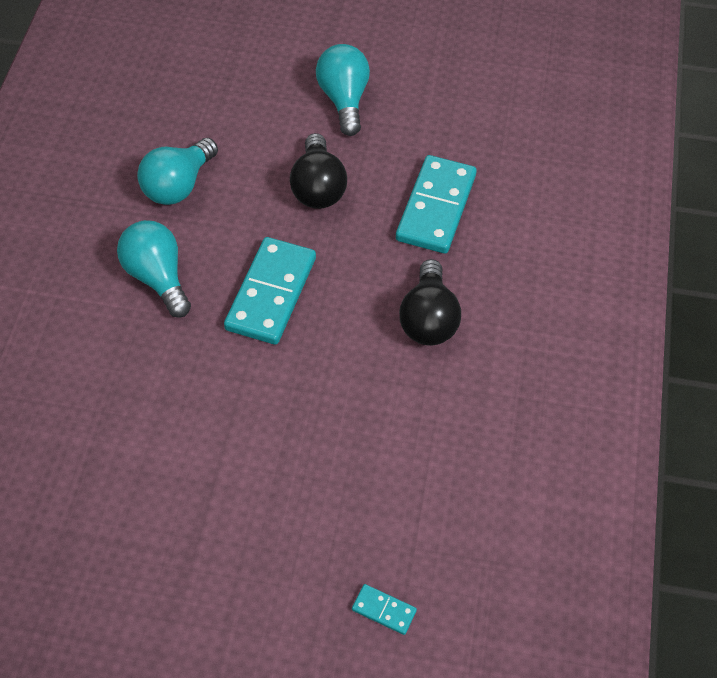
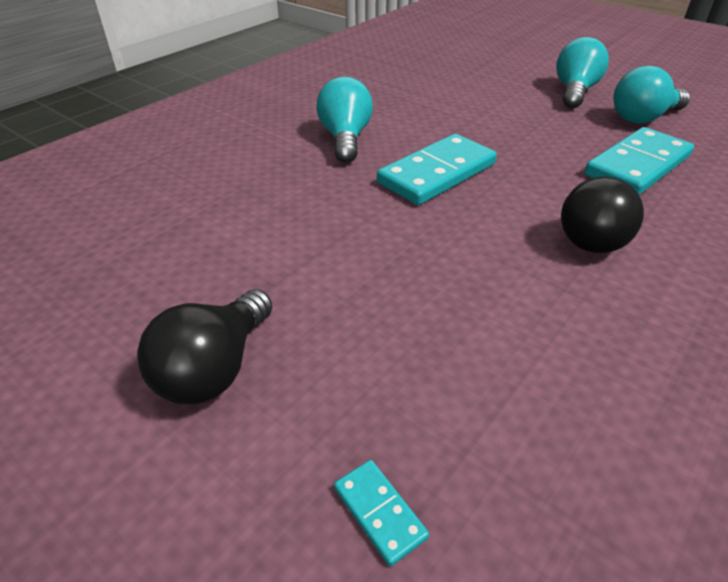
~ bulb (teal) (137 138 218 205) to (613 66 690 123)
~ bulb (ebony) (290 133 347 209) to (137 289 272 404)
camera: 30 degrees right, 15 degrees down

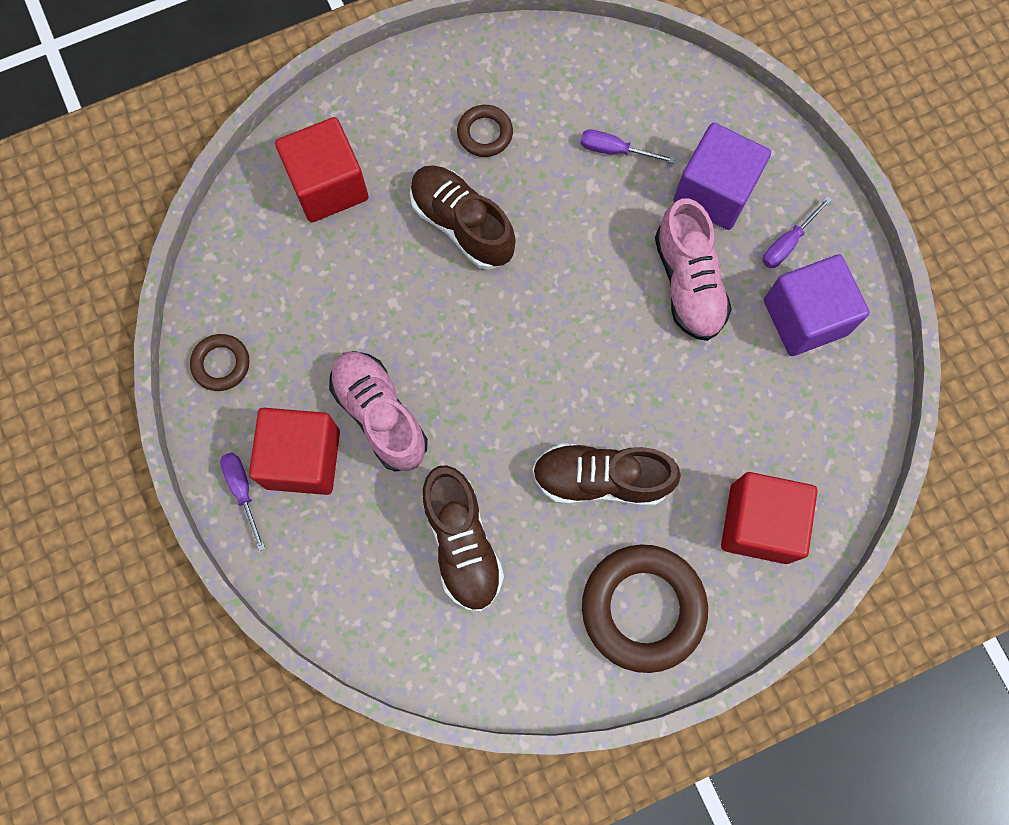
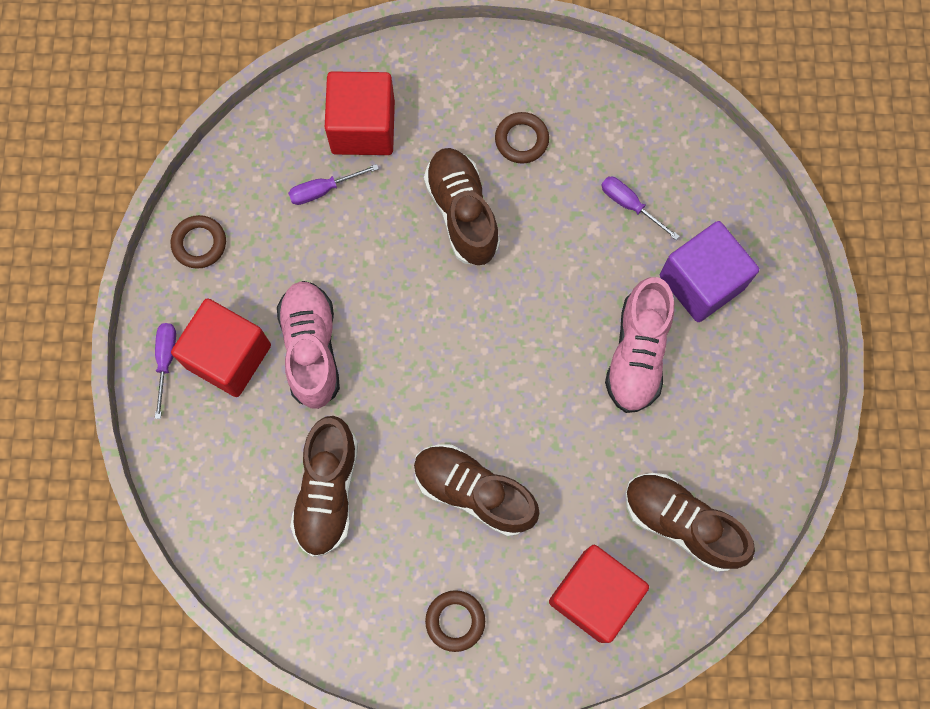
~ torus (brown) (582 544 708 673) = (425 590 485 652) x0.50
~ hand screwdriver (violet) (763 196 832 268) to (288 164 379 205)
- block (violet) (764 254 870 356)
+ sneaker (brown) (625 473 755 572)
camera: 25 degrees right, 0 degrees up

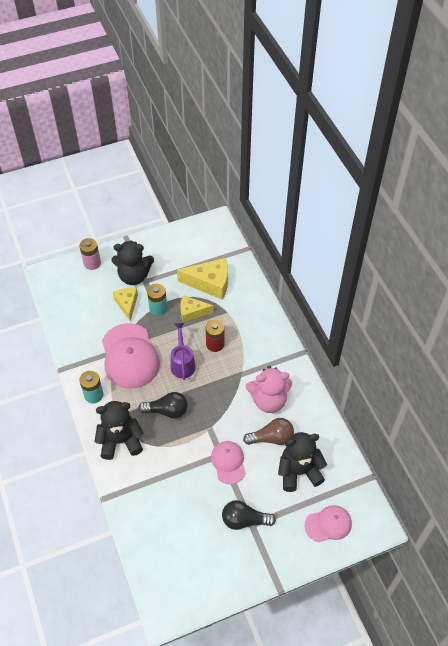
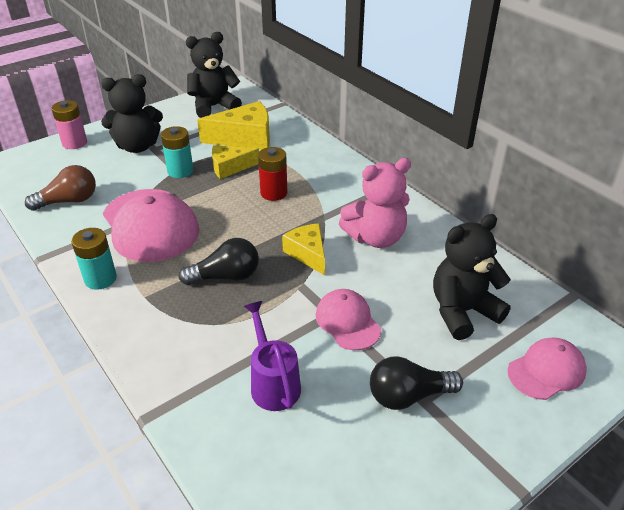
~ teddy bear (ebony) (94 401 143 460) to (186 32 242 118)
~ cheese wedge (golden) (113 288 138 321) to (282 223 325 275)
~ sprinkling can (violet) (171 323 196 380) to (244 301 301 411)
~ bulb (brown) (243 418 294 445) to (25 165 96 211)
camera: 15 degrees left, 15 degrees down

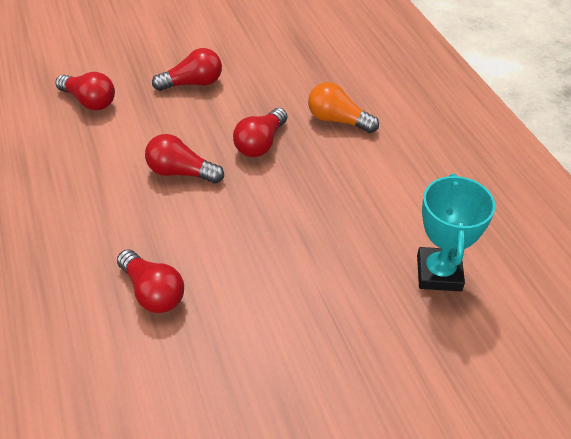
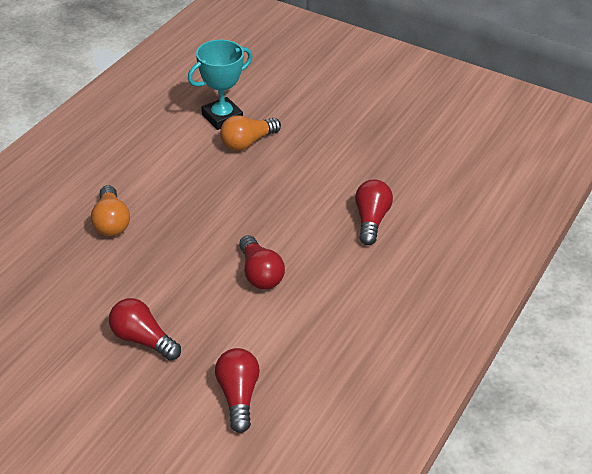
- bulb (scarlet) (233 108 287 157)
+ bulb (bright orange) (220 115 281 151)
camera: 130 degrees left, 5 degrees down

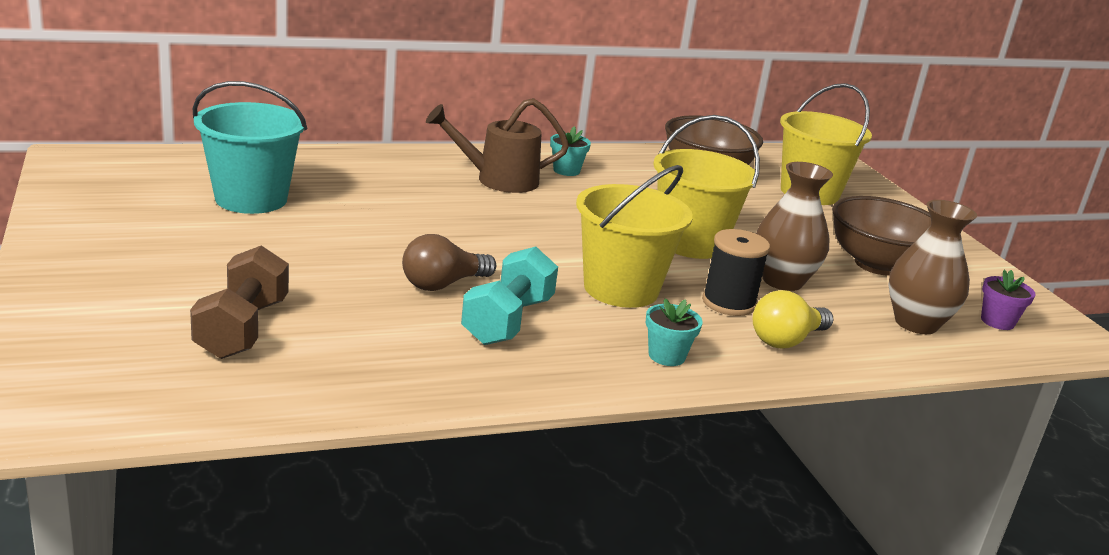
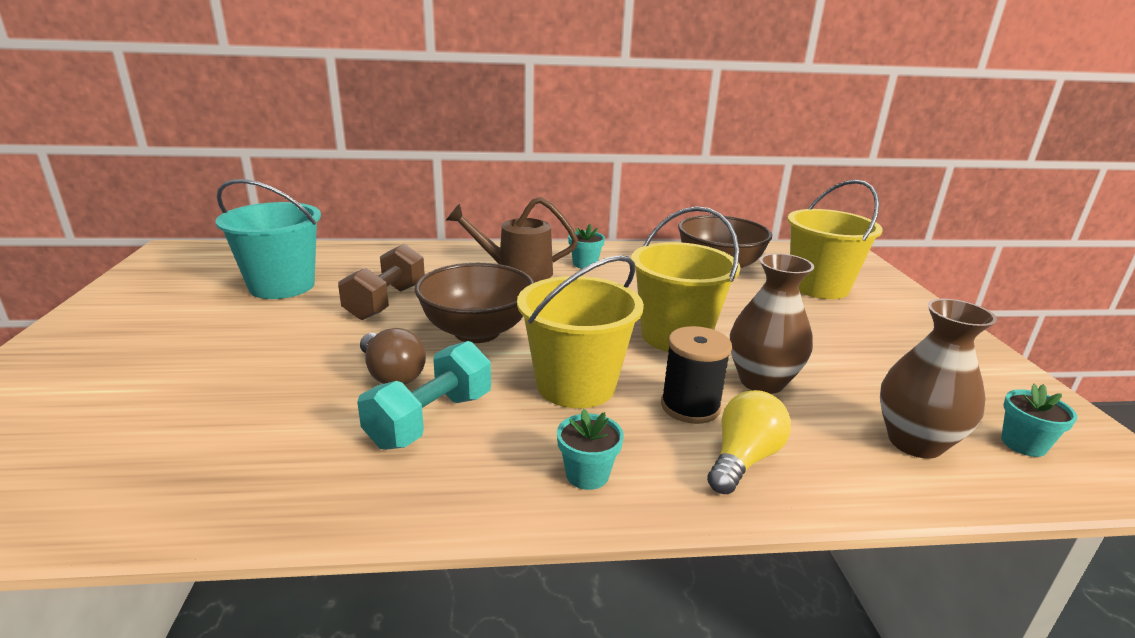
~ hand weight (brown) (190 246 289 359) to (338 244 425 320)
~ bulb (brown) (402 234 496 291) = (360 328 426 385) 105 degrees counterclockwise
~ bulb (golden) (753 290 834 348) = (707 390 791 494) 150 degrees clockwise
~ deep dish (brown) (832 196 931 275) to (415 263 534 343)
~ plant pot (violet) (981 269 1036 330) to plant pot (teal) (1001 384 1077 457)
camera: 15 degrees right, 0 degrees up

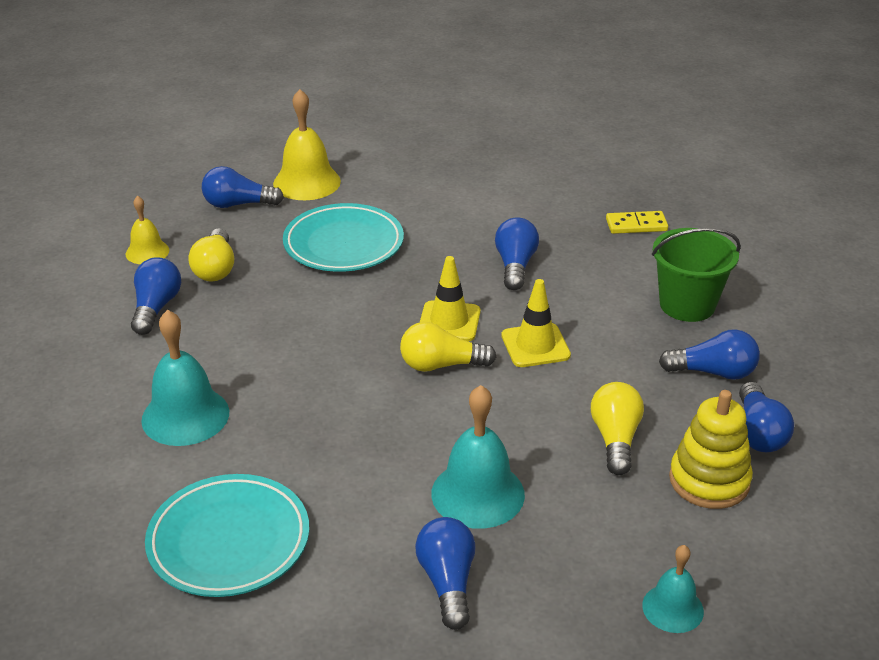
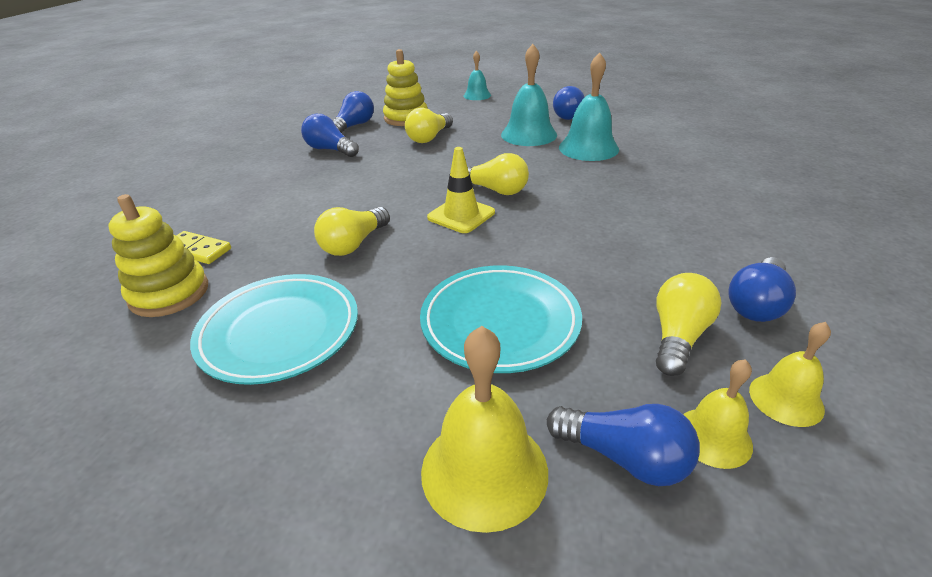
~ school bell (teal) (141 310 229 446) to (559 53 619 161)
~ dinner plate (teal) (145 474 309 597) to (190 274 358 385)
~ bulb (cobalt) (495 217 539 290) to bulb (golden) (314 207 390 256)
- traffic cone (golden) (501 279 571 367)
- bucket (leaf-green) (652 228 741 322)
+ stacking rings (golden) (108 194 208 317)
+ school bell (golden) (683 359 753 469)
camera: 150 degrees left, 0 degrees up

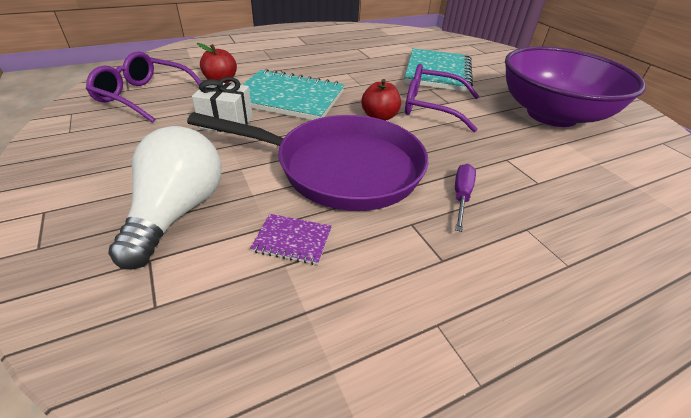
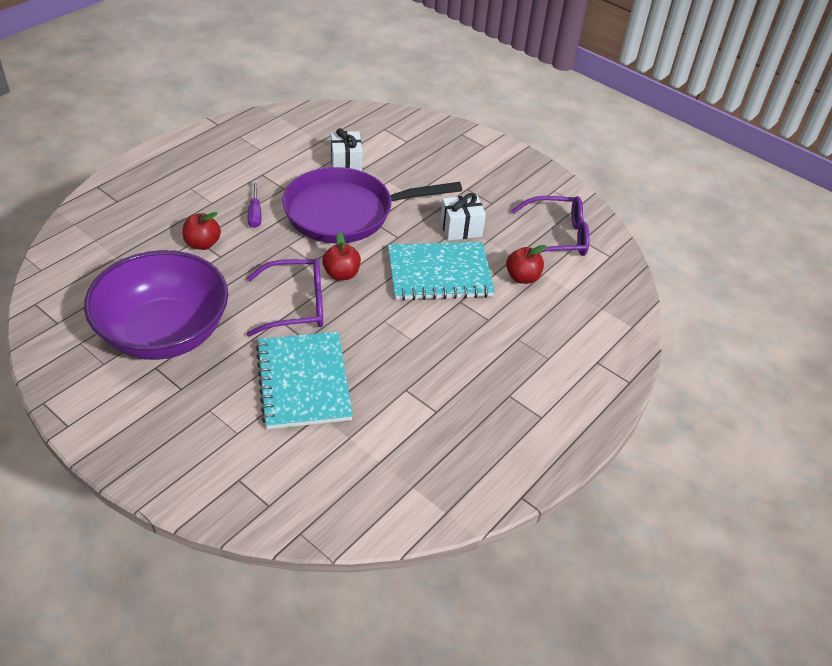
- bulb (snow-white) (108 126 222 270)
~ notepad (violet) (250 214 332 265) to present (snow-white) (331 128 362 171)
+ apple (scarlet) (183 212 221 250)
camera: 155 degrees right, 5 degrees up

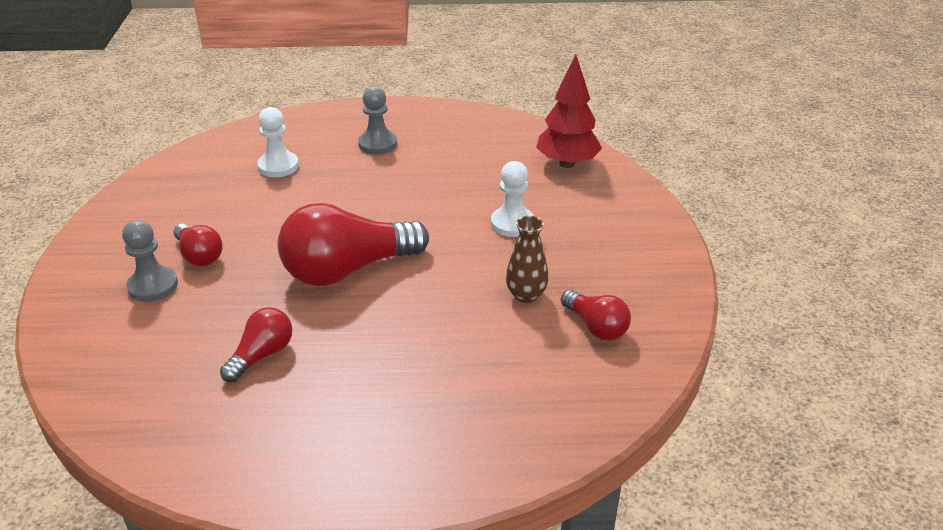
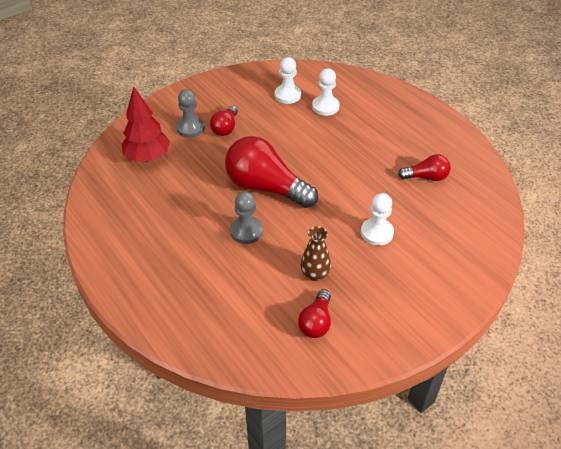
~ bulb (scarlet) (220 307 292 382) to (398 154 451 181)
~ chess pawn (grey) (358 86 397 155) to (230 192 263 244)
~ tree (scarlet) (536 55 602 168) to (122 86 170 162)
+ chess pawn (snow-white) (275 57 301 104)
camera: 55 degrees right, 10 degrees up

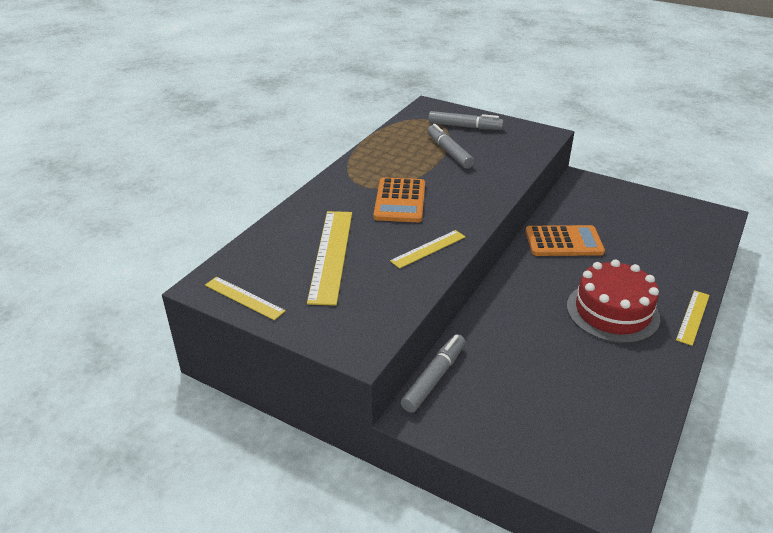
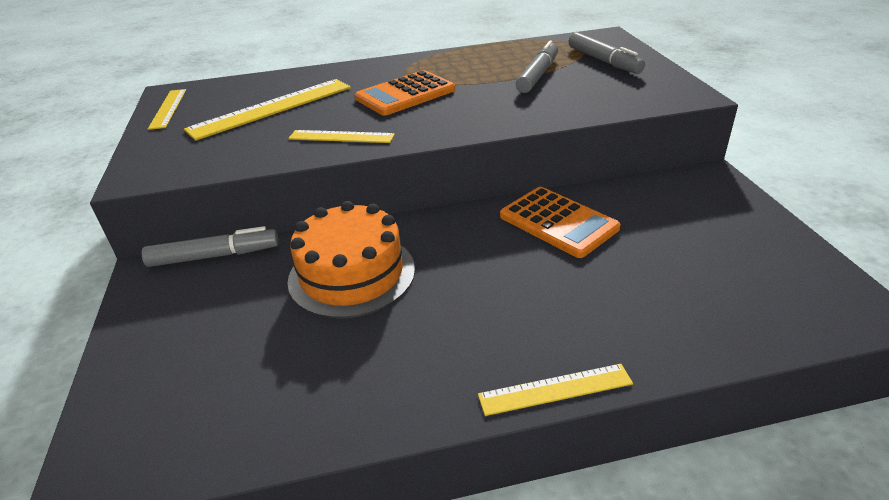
- layer cake (scarlet) (567 259 660 343)
+ layer cake (bright orange) (288 201 415 319)
camera: 50 degrees right, 0 degrees up

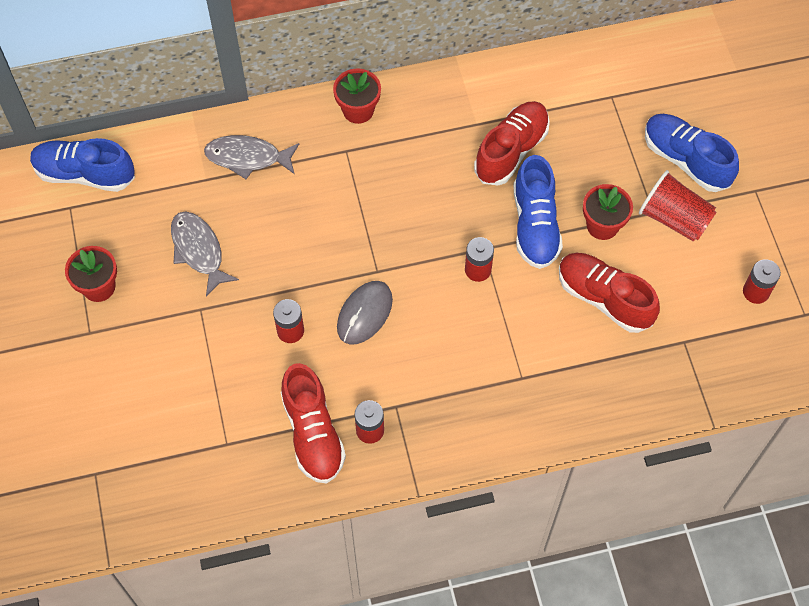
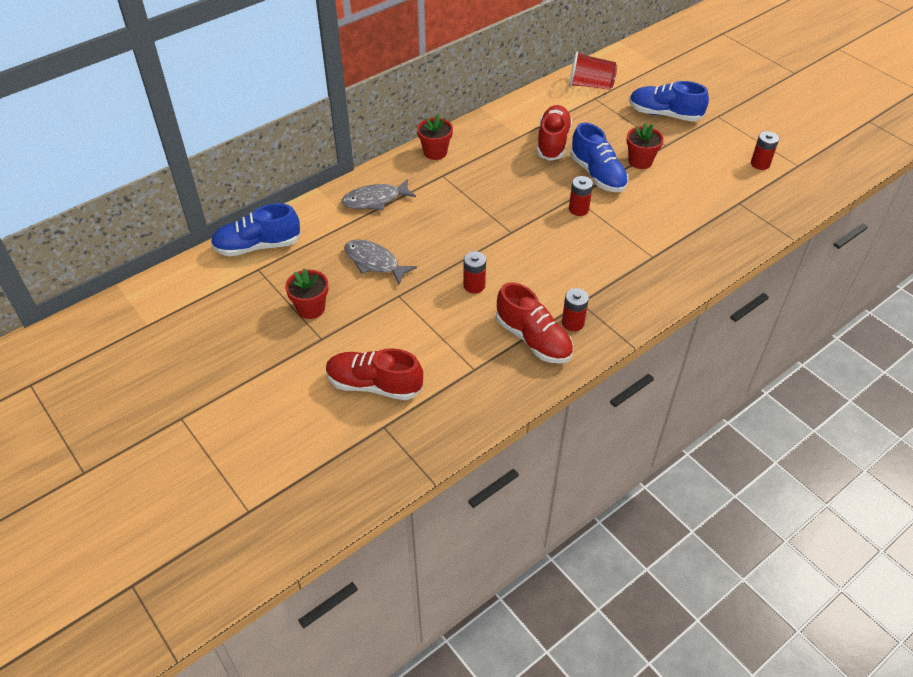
- PC mouse (grey) (337 281 393 345)
~ sneaker (scarlet) (559 253 660 333) to (326 348 423 400)
~ beaker (scarlet) (639 170 717 242) to (569 51 617 90)
camera: 25 degrees left, 15 degrees down

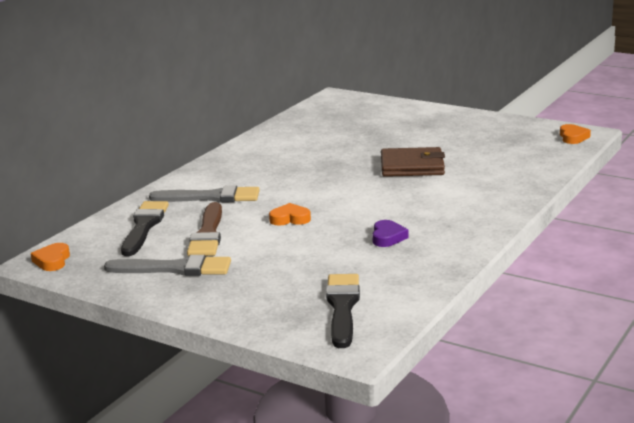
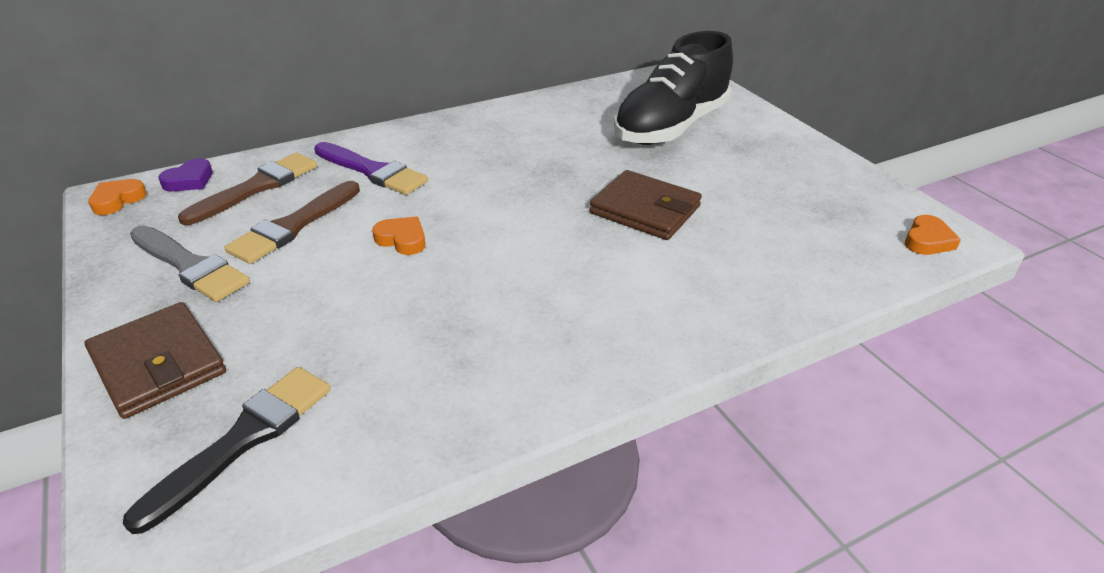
~ paintbrush (ebony) (121 201 169 256) to paintbrush (brown) (178 152 317 225)
~ paintbrush (grey) (149 185 260 203) to paintbrush (violet) (314 142 428 195)
~ heart (violet) (372 220 409 247) to (158 158 213 191)
+ wallet (brown) (85 302 226 419)
+ sneaker (ebony) (614 31 733 145)
camera: 30 degrees right, 15 degrees up

